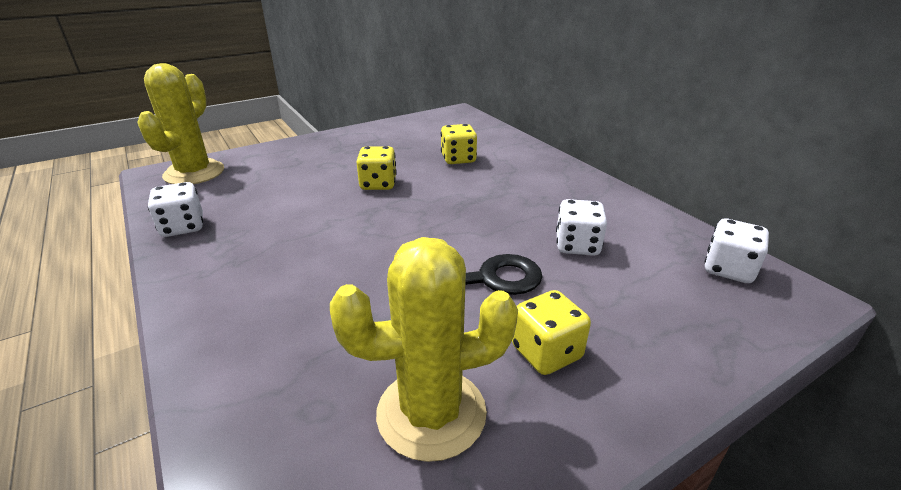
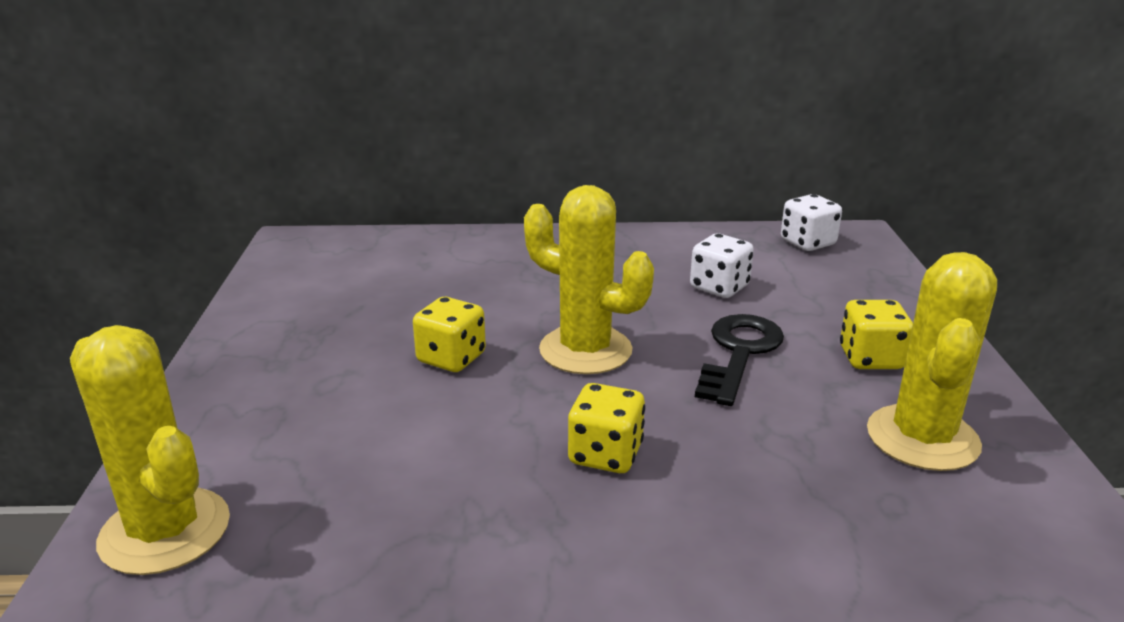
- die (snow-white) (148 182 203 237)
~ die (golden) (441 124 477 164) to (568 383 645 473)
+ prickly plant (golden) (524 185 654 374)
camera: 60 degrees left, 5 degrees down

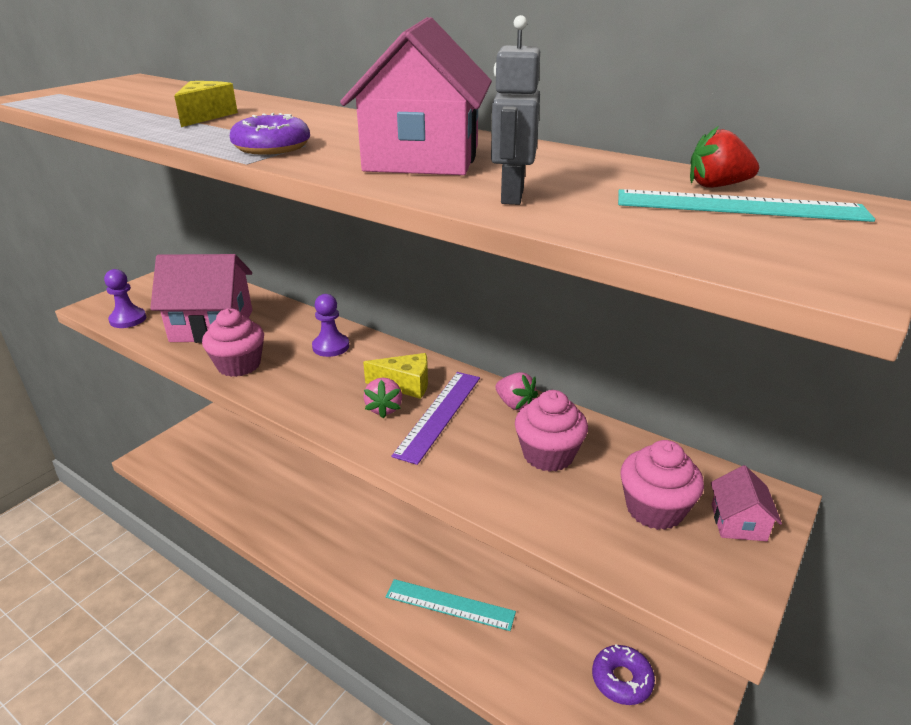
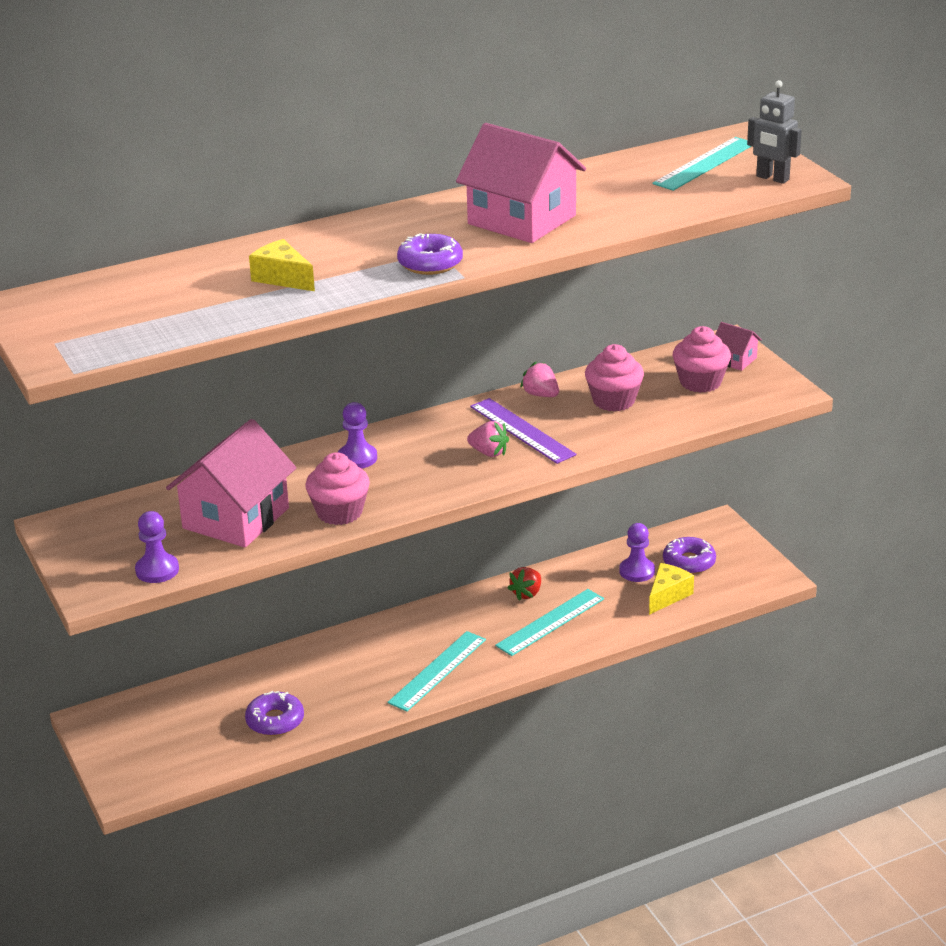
~ cheese wedge (golden) (363 353 428 399) to (649 563 694 615)
~ robot figure (grey) (491 15 540 205) to (747 80 802 184)
~ toy strawberry (rose-pink) (495 372 538 410) = (520 362 559 397) 120 degrees counterclockwise
~ toy strawberry (scarlet) (690 126 759 188) to (508 567 541 601)
+ donut (violet) (245 691 304 736)
+ ruler (teal) (388 631 486 711)
+ chess pawn (violet) (619 523 655 582)
camera: 60 degrees left, 0 degrees up

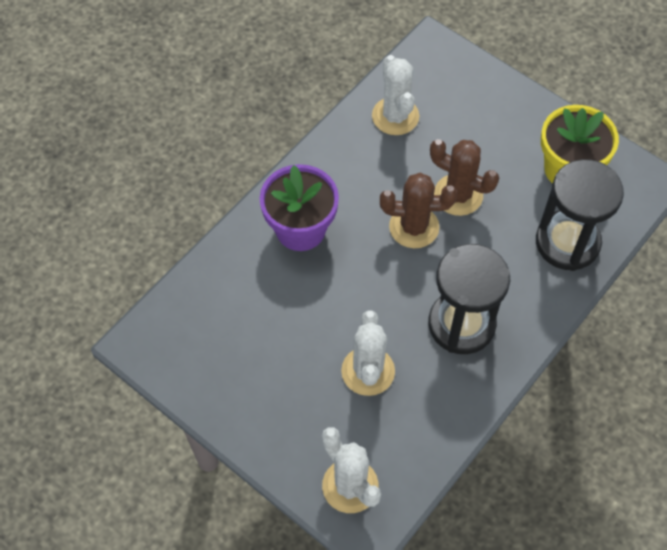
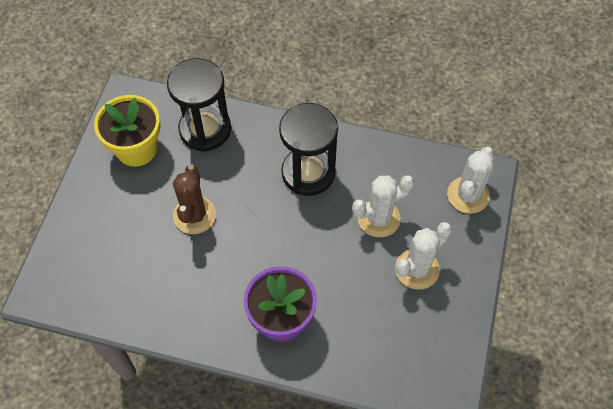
~ prickly plant (snow-white) (372 55 419 135) to (395 222 452 290)
- prickly plant (brown) (380 173 457 248)
camera: 115 degrees left, 0 degrees up

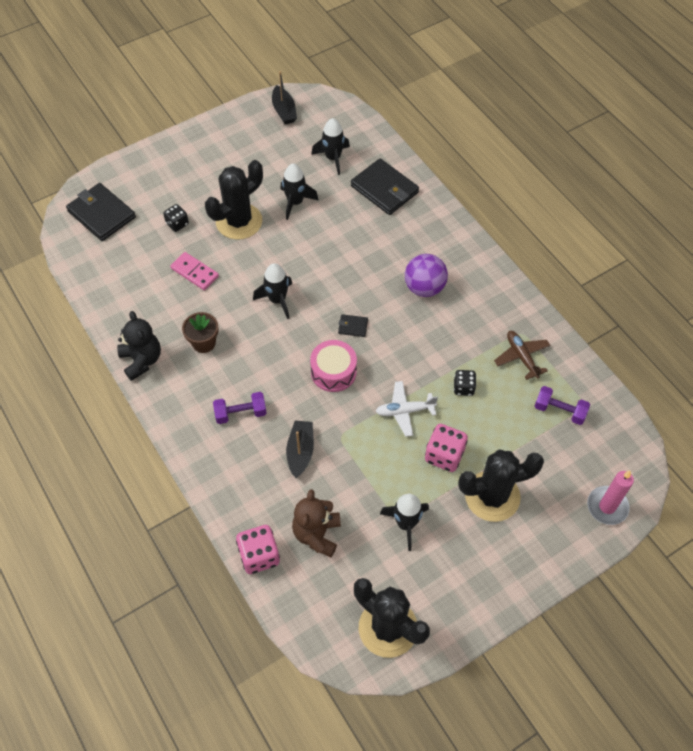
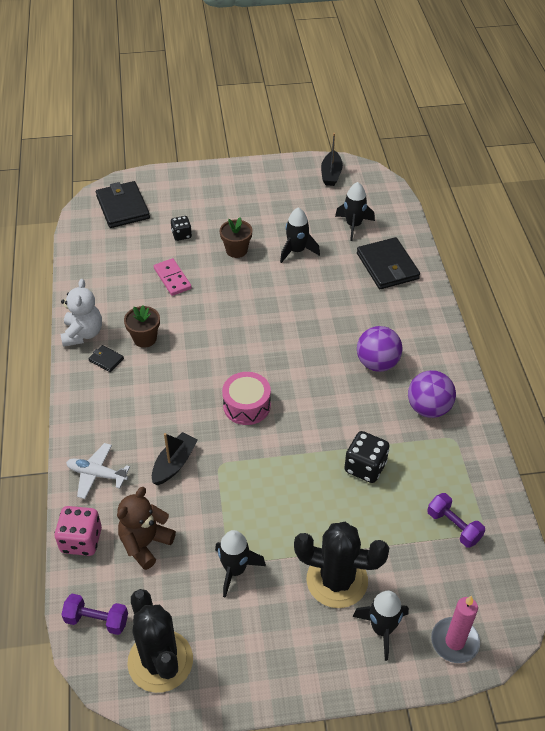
~ teddy bear (ebony) (117 311 161 381) to teddy bear (snow-white) (61 279 102 347)
~ prickly plant (ebony) (205 160 263 240) to plant pot (brown) (220 217 252 258)
~ hand weight (violet) (213 392 267 424) to (61 594 128 635)
~ toy rocket (ebony) (253 263 292 319) to (352 591 409 661)
~ wallet (ebony) (338 314 368 337) to (88 345 124 372)
~ aeroplane (snow-white) (376 381 438 437) to (66 443 130 499)
- die (rose-pink) (425 424 468 472)
~ die (ebony) (454 370 476 396) = (345 431 389 483) x1.59
- aeroplane (brown) (494 331 550 380)
+ sphere (violet) (408 370 456 418)
camera: 25 degrees right, 10 degrees down

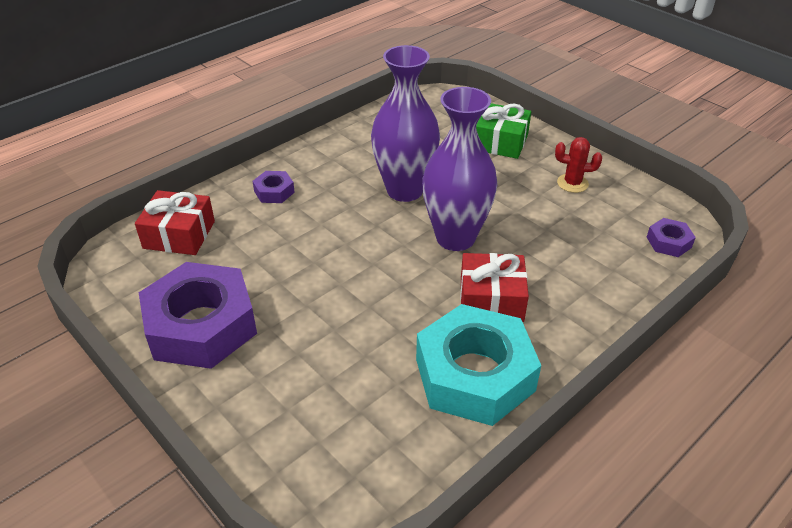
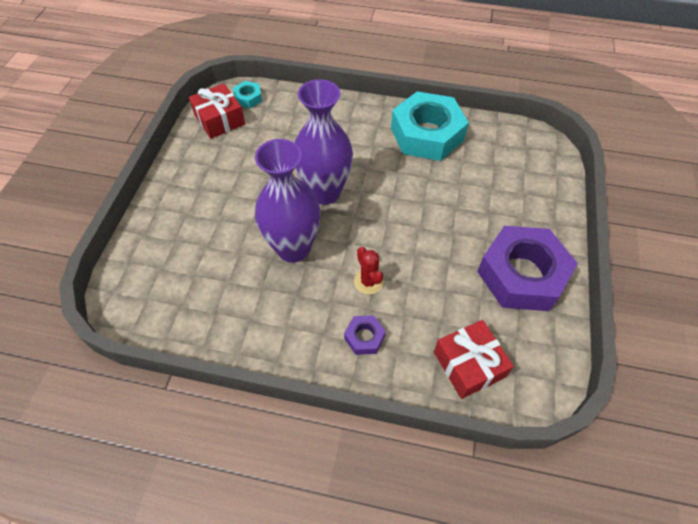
~ present (scarlet) (460 253 529 322) to (189 83 245 139)
- present (leaf-green) (476 103 531 159)
~ prickly plant (scarlet) (555 137 602 193) to (354 247 384 294)
~ hex nut (violet) (647 218 696 257) to hex nut (teal) (233 81 262 109)
camera: 125 degrees left, 15 degrees up

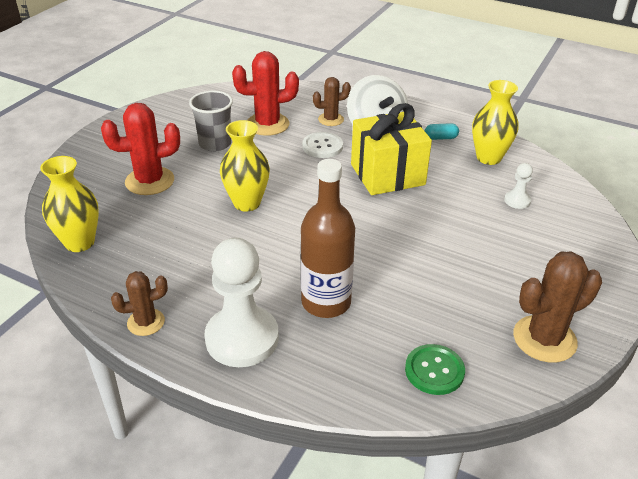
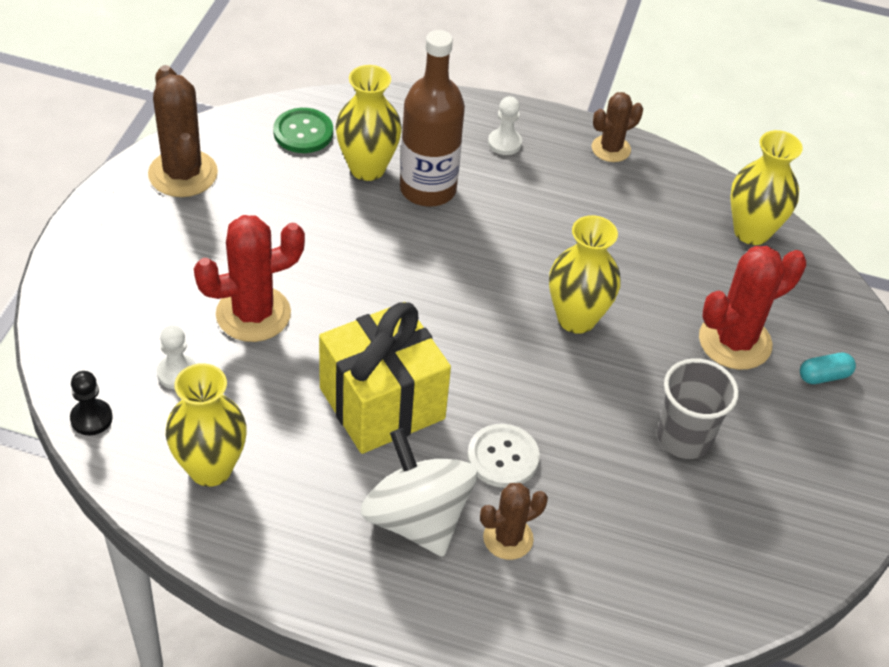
~ chess pawn (snow-white) (205 238 279 367) = (488 96 522 155) x0.44
~ prickly plant (scarlet) (232 51 299 136) to (194 215 305 342)
~ pill shape (teal) (425 123 459 140) to (800 353 856 384)
~ prickly plant (brown) (513 252 602 363) = (148 65 218 197) 75 degrees counterclockwise
+ chess pawn (ebony) (70 371 113 435)
+ tall vase (golden) (336 65 402 181)
camera: 165 degrees right, 10 degrees up

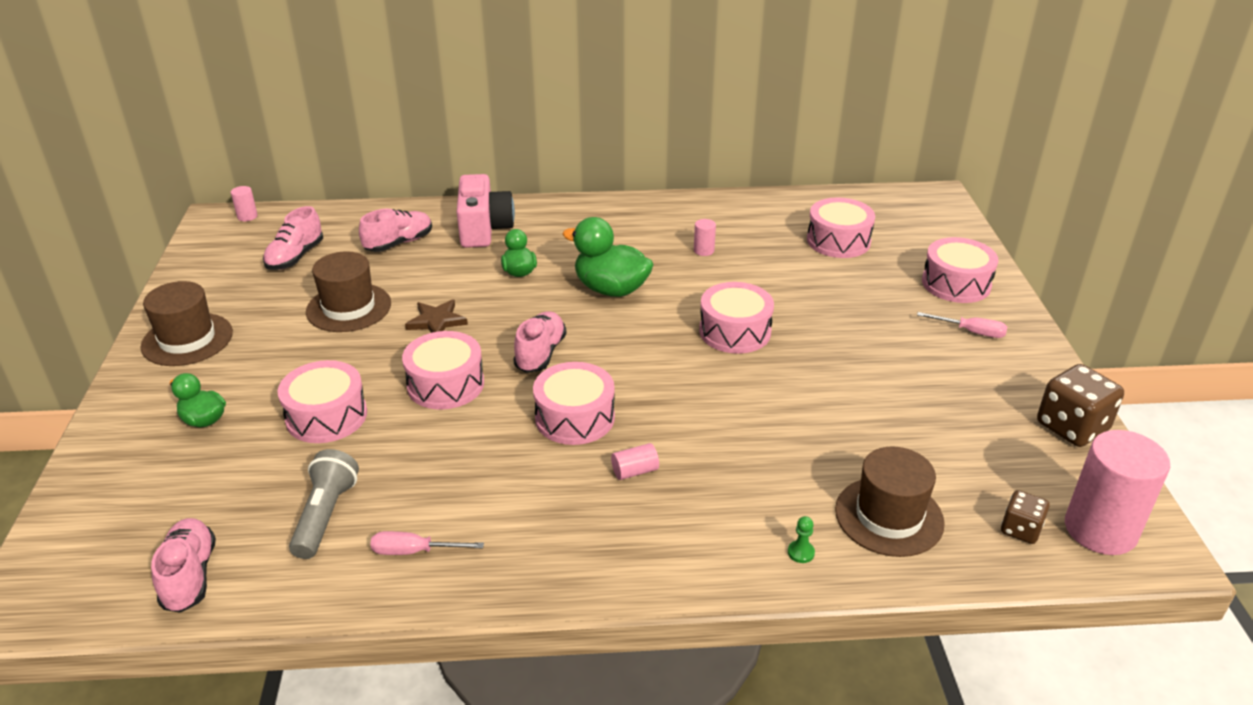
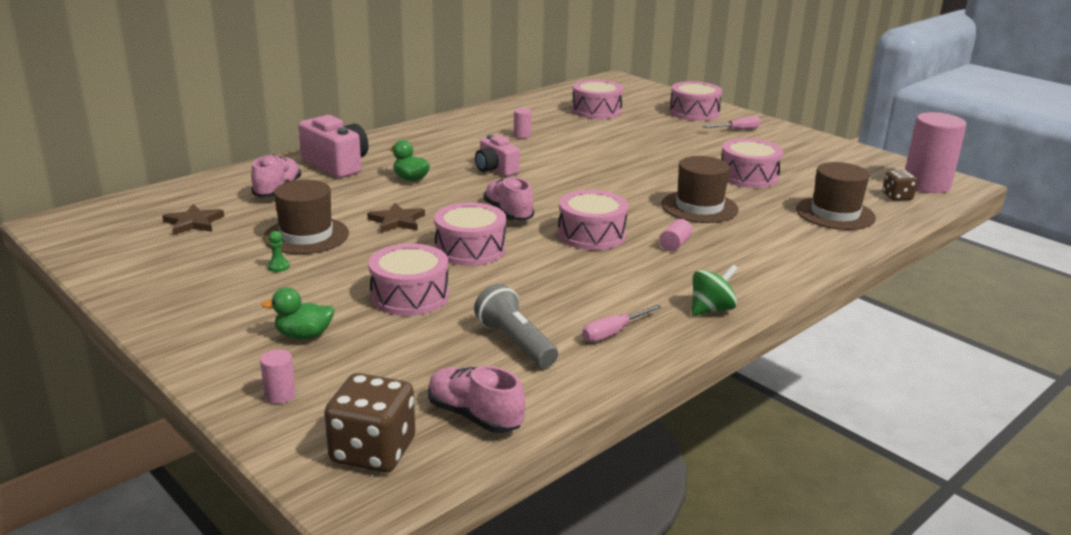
~ top hat (brown) (141 281 233 366) to (661 156 739 223)
~ solid cylinder (rose-pink) (231 186 258 221) to (260 349 296 404)
~ sneaker (rose-pink) (263 206 323 270) to star shape (brown) (162 204 224 235)
~ duck (leaf-green) (562 217 654 297) to camera (rose-pink) (475 135 520 176)
~ snare drum (rose-pink) (699 282 774 354) to (721 138 783 188)
~ chess pawn (leaf-green) (788 516 815 563) to (267 231 290 272)
~ die (brown) (1037 364 1124 447) to (324 373 415 473)
+ spinning top (leaf-green) (692 265 738 316)
camera: 40 degrees left, 10 degrees down

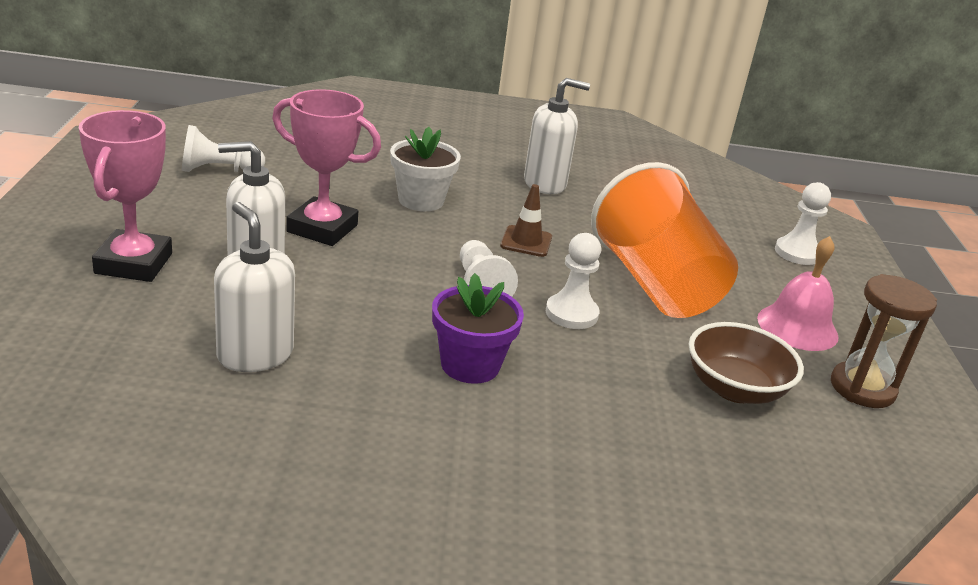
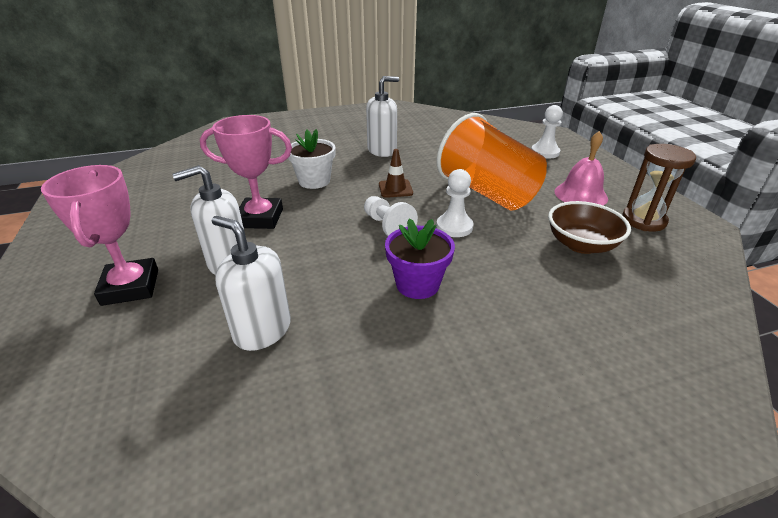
- chess pawn (snow-white) (182 125 265 172)
camera: 15 degrees left, 5 degrees up

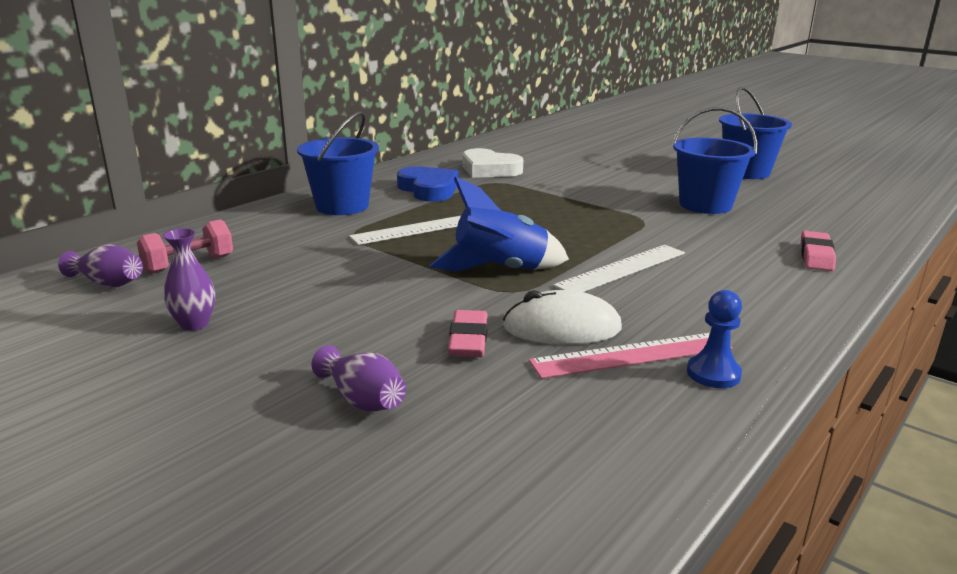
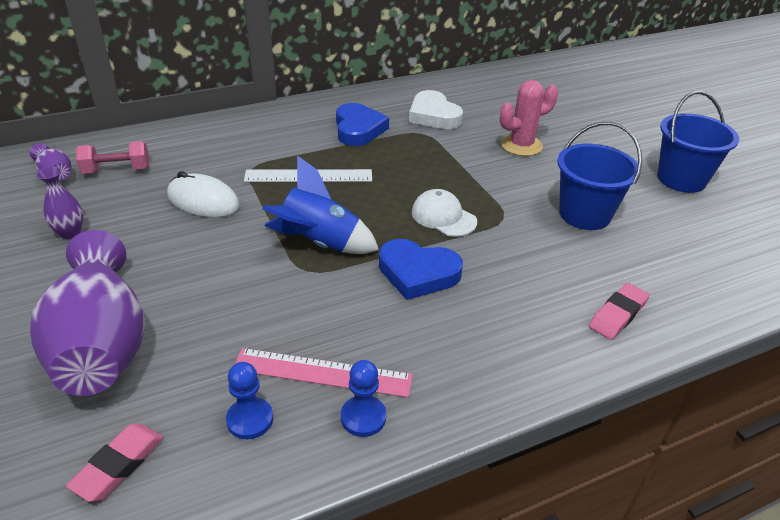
- bucket (cobalt) (297 111 379 215)
~ tall vase (violet) (311 345 406 411) = (30 230 145 396) x2.31
~ gum eraser (rose-pink) (448 310 488 357) to (66 424 164 502)
~ PC mouse (snow-white) (503 290 622 345) to (167 171 240 217)
~ ruler (snow-white) (553 245 685 292) to heart (cobalt) (379 239 463 300)
+ chess pawn (cobalt) (226 362 273 439)
+ baseball cap (snow-white) (412 189 477 237)
+ prickly plant (rose-pink) (500 80 558 156)
camera: 25 degrees right, 15 degrees up

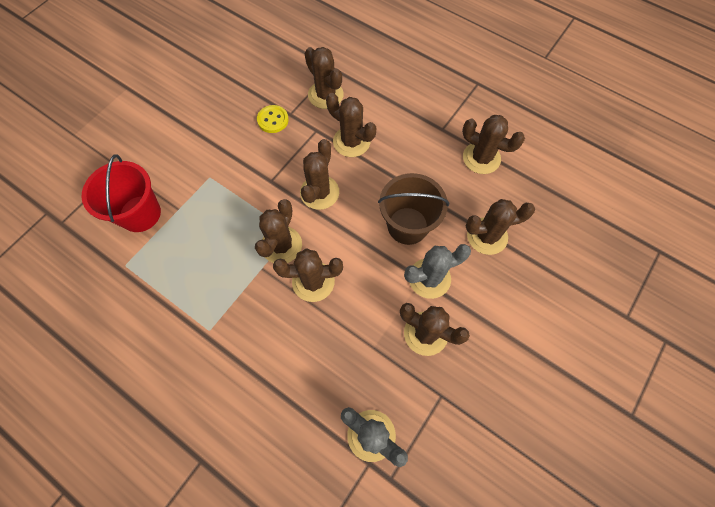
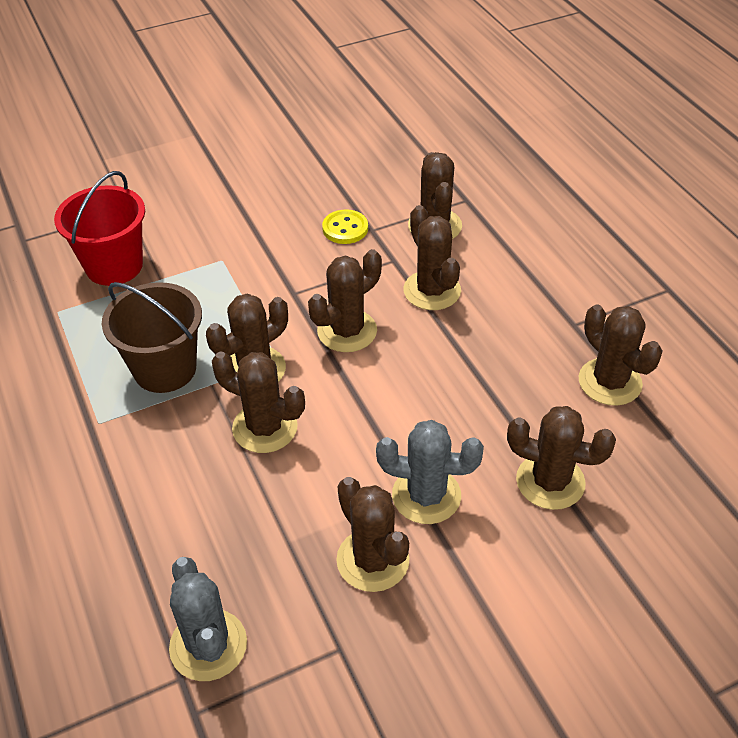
~ bucket (brown) (378 173 449 245) to (102 282 202 393)
camera: 30 degrees right, 20 degrees down

